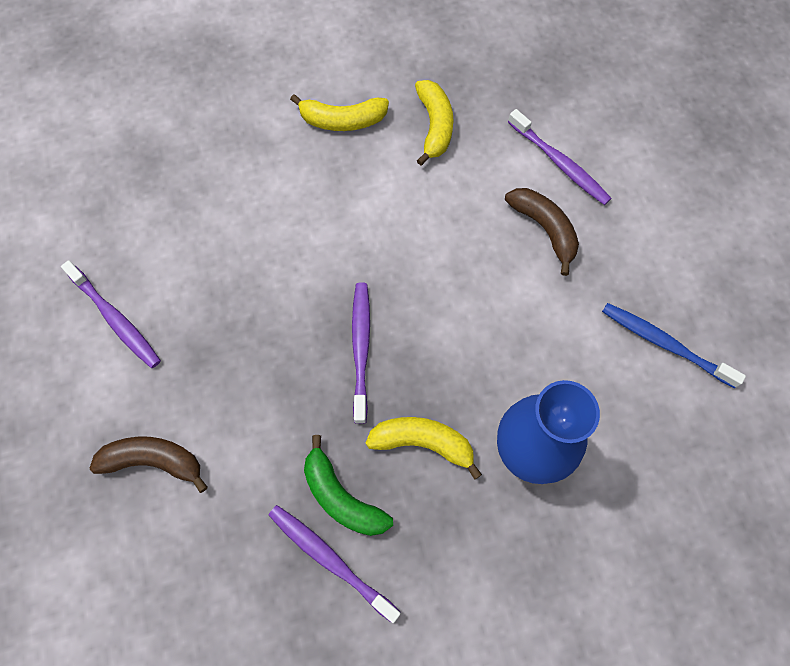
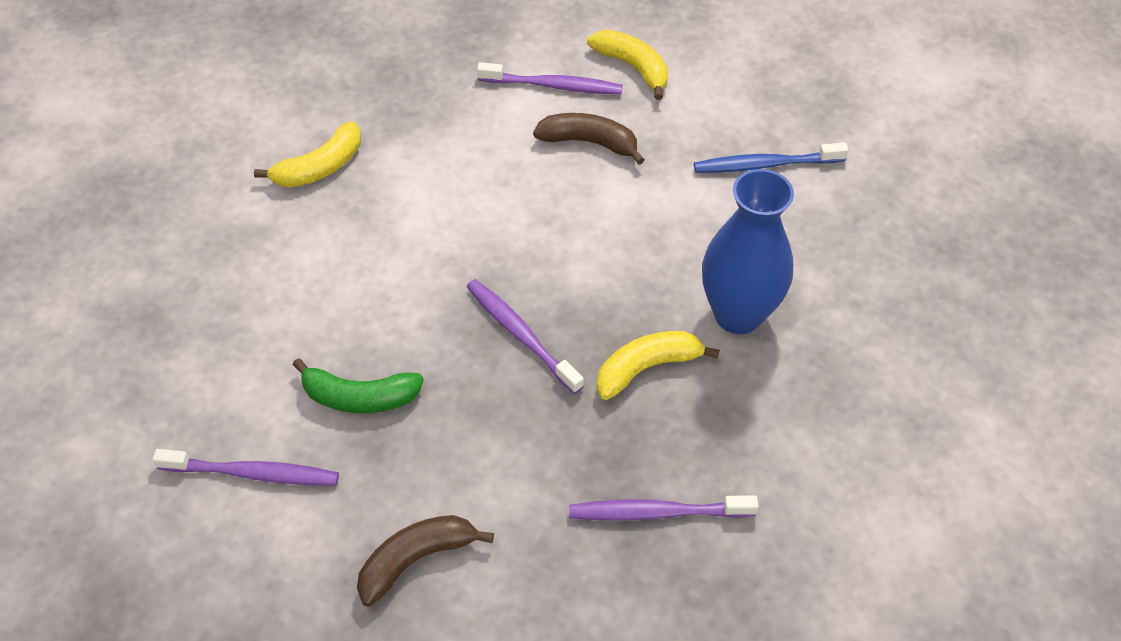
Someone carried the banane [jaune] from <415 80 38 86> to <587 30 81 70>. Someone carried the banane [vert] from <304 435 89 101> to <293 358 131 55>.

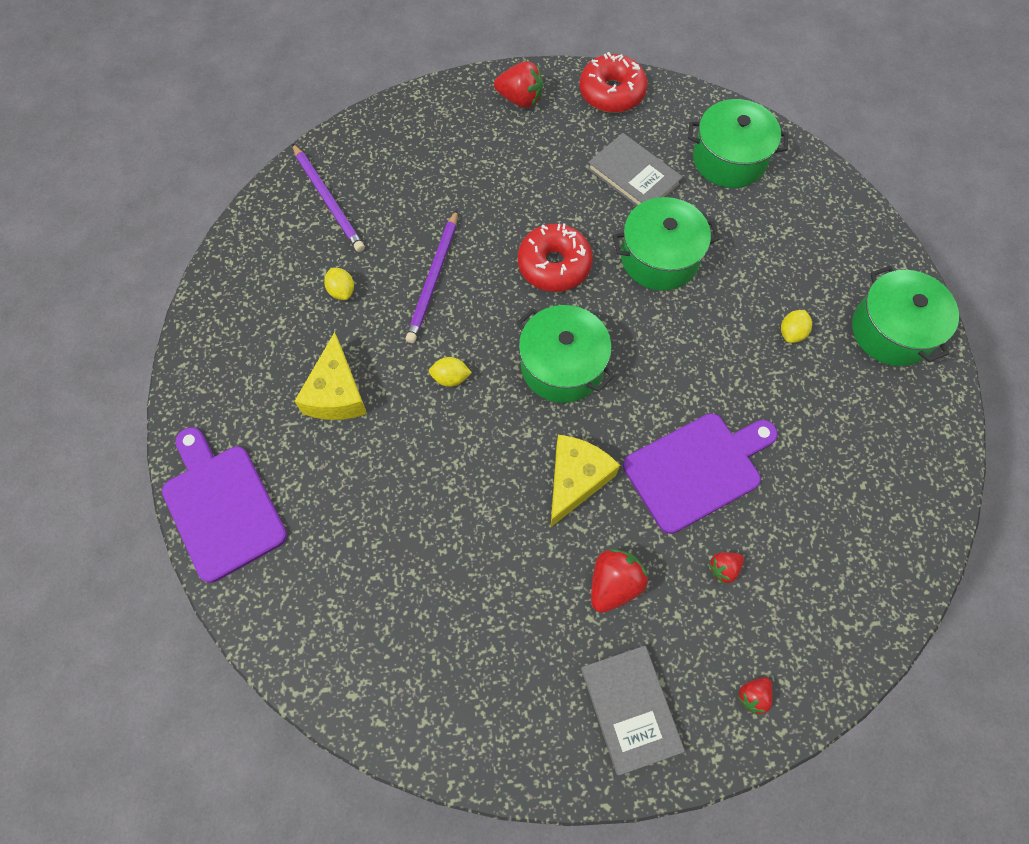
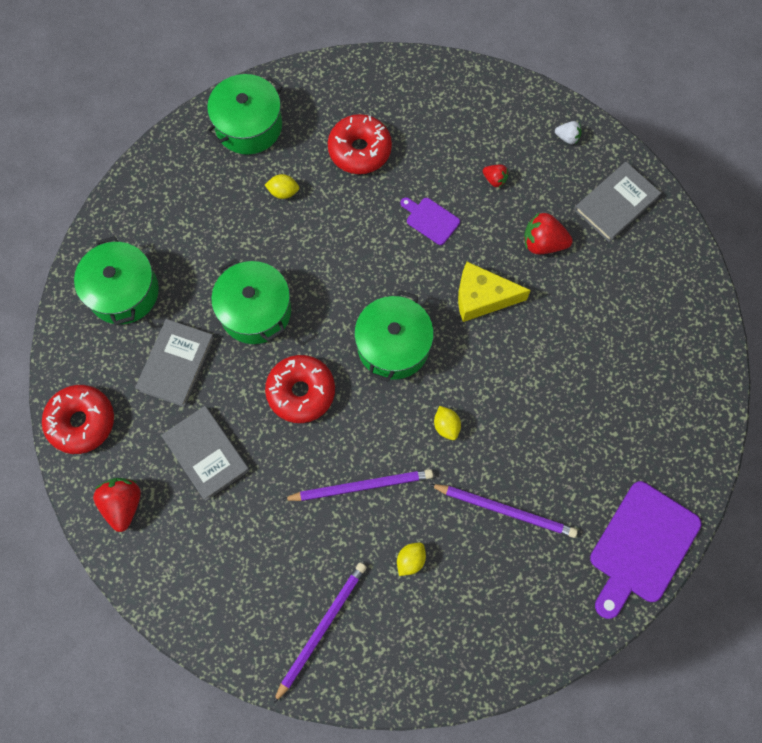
Someone swapped the fromage [jaune] at <294 332 73 88> for the crayon [violet] at <429 484 149 54>. Someone scaled the planche à découper [violet] at <623 413 155 121> by 0.50. Someone repainted the fraise [rouge] at <738 677 35 38>, which became the fraise [blanc] at <555 121 26 23>. Someone put down the beignet [rouge] at <328 114 64 60>. Someone put down the livre [gris] at <161 406 89 95>.

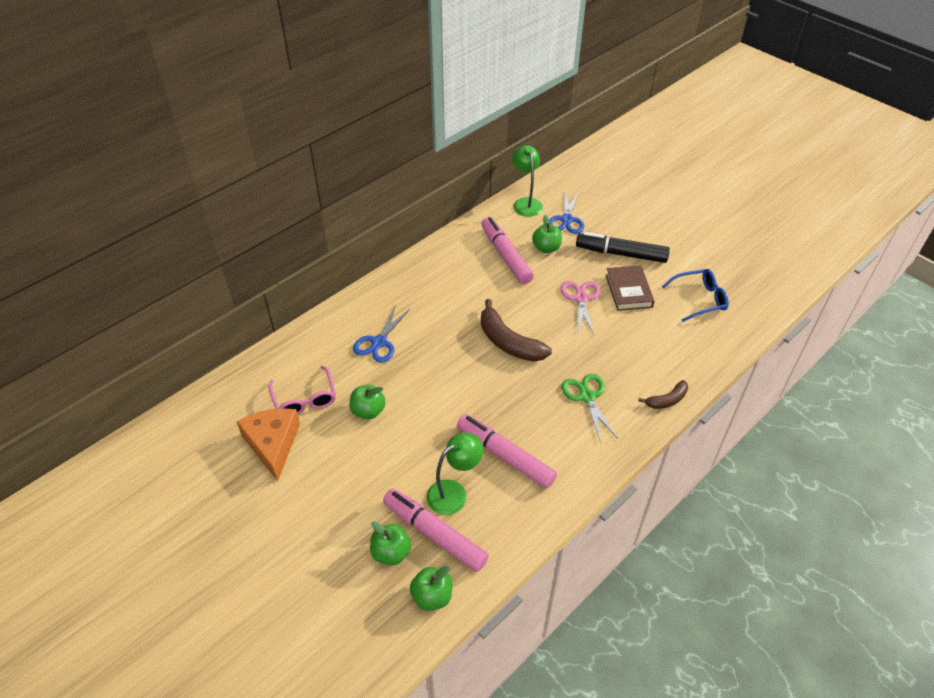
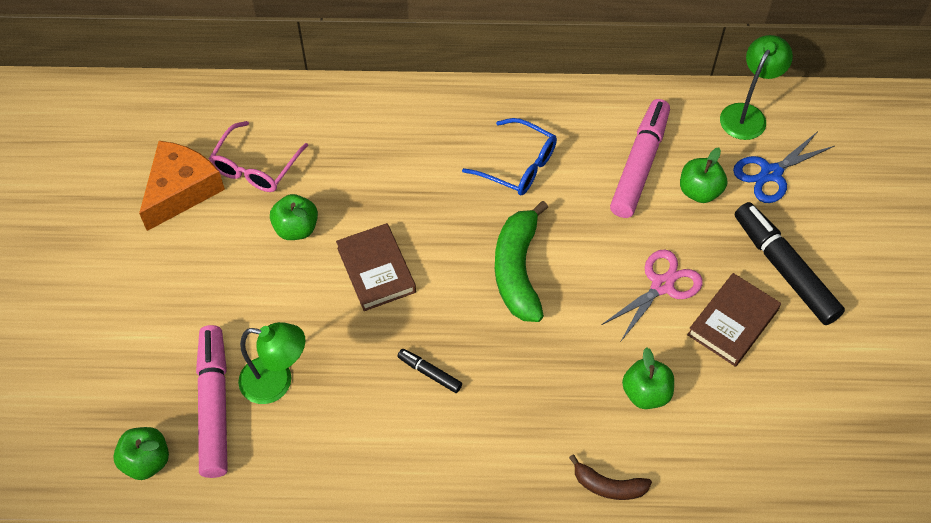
Someone carried the lunettes [bleu] from <662 269 67 53> to <462 118 95 78>. Someone repainted the banane [marron] at <481 299 71 63>, which became the banane [vert] at <495 201 53 121>. Someone took away the ciseaux [bleu] at <353 304 57 59>. Someone took away the ciseaux [vert] at <561 373 57 70>. Someone took away the feutre [rose] at <457 414 100 75>. Someone carried the pomme [vert] from <370 521 41 45> to <622 347 52 62>. Someone put down the livre [marron] at <336 223 80 88>. Someone put down the feutre [noir] at <397 349 65 44>.

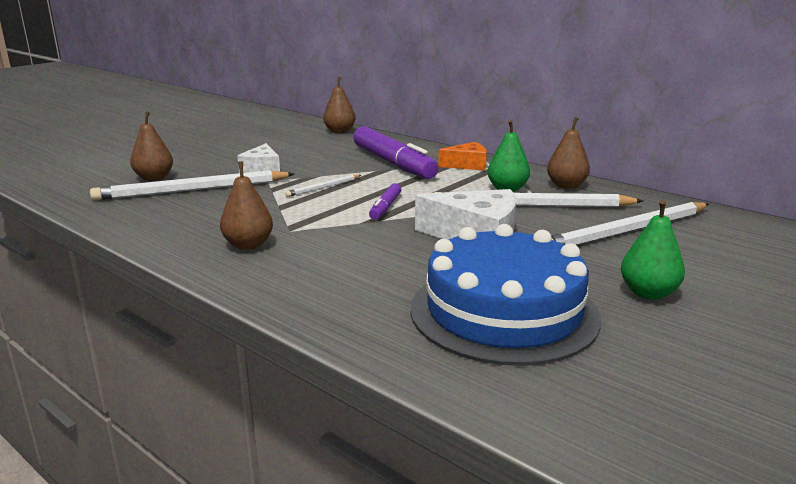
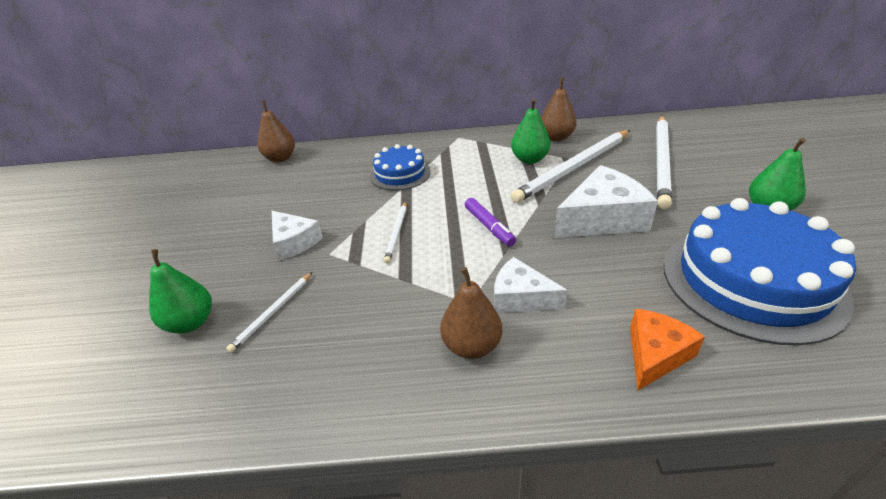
Someone repainted the poire [marron] at <130 111 43 70>, which became the poire [vert] at <149 249 63 85>. Someone swapped the feutre [violet] at <353 126 86 53> for the gâteau [bleu] at <370 144 61 47>. Someone carried the fromage [orange] from <438 142 49 29> to <630 309 75 81>. Someone scaled the crayon [blanc] at <90 170 204 30> by 0.47. Someone put down the fromage [blanc] at <494 257 73 56>.

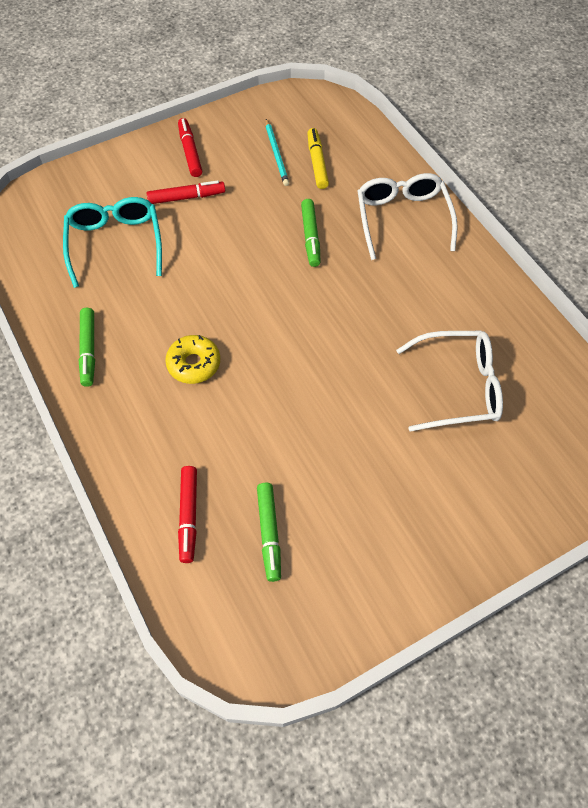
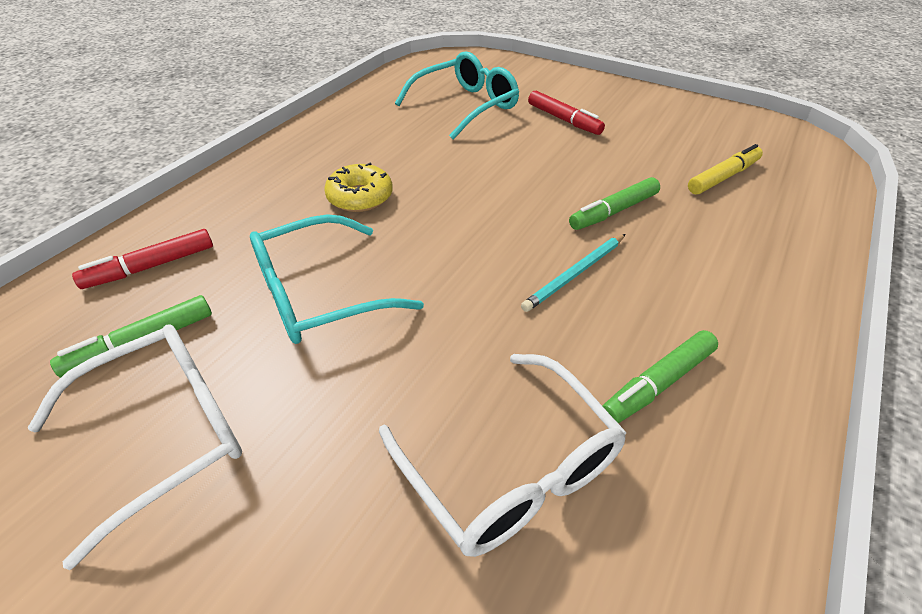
Someone took away the feutre [rouge] at <178 118 24 59>. Someone carried the crayon [turquoise] from <266 119 23 67> to <521 234 104 78>. Someone carried the lunettes [blanc] from <358 173 100 87> to <28 324 214 246>. Someone carried the feutre [vert] from <79 308 16 79> to <603 330 115 93>. Someone put down the lunettes [turquoise] at <250 214 174 130>.

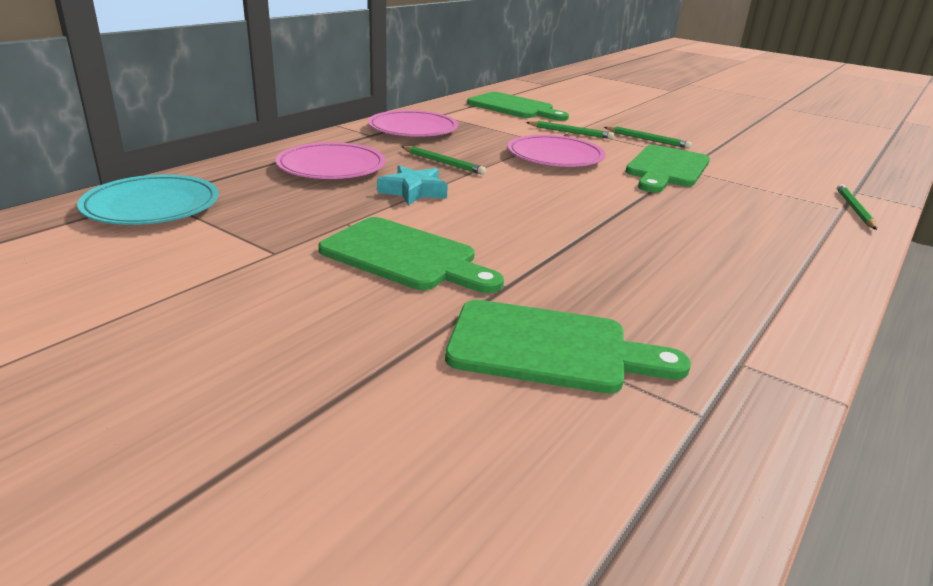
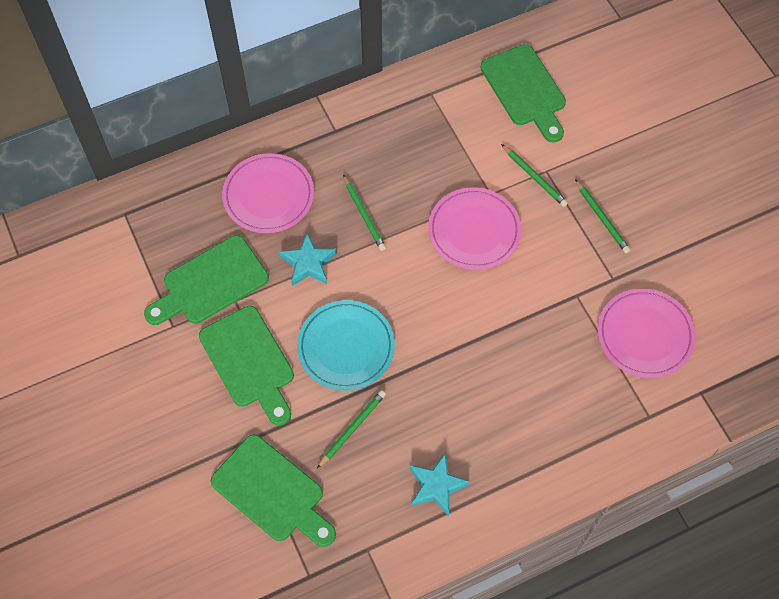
Someone carried the assiette [rose] from <368 110 90 27> to <598 289 98 89>. Someone carried the planche à découper [vert] from <625 145 85 48> to <144 235 125 90>. Someone carried the assiette [turquoise] from <77 174 142 51> to <297 300 98 91>. Someone carried the crayon [vert] from <837 184 40 46> to <317 390 69 78>. Someone put down the étoile [turquoise] at <410 453 60 63>.

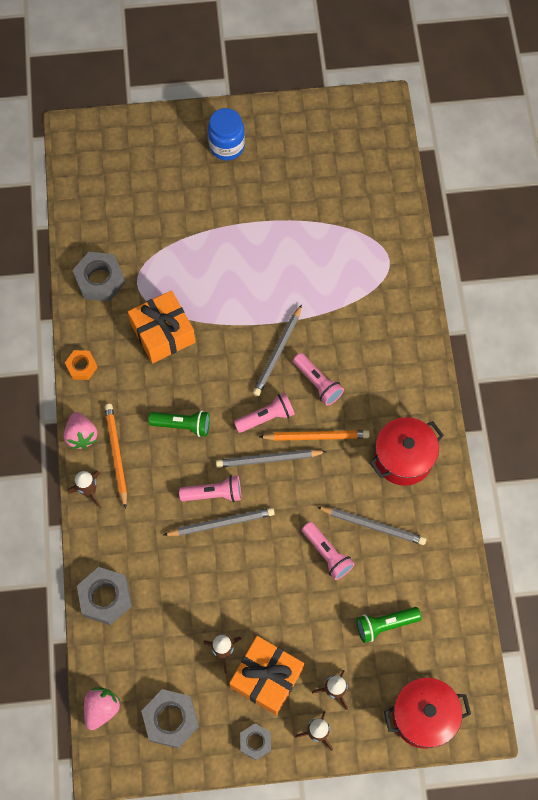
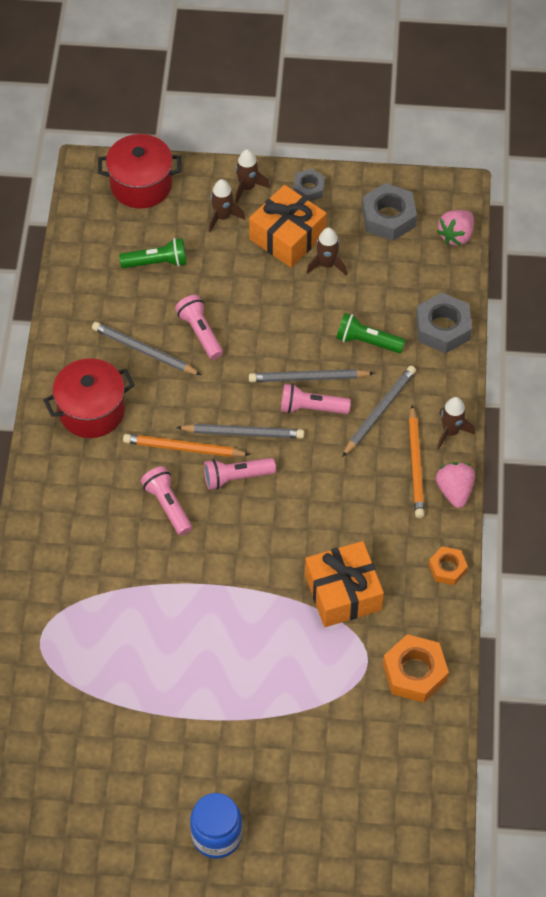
Someone repainted the écrou [gris] at <72 252 53 50>, which became the écrou [orange] at <383 634 66 69>. Someone carried the crayon [gris] from <253 304 49 92> to <342 366 74 91>. Someone carried the lampe de poche [vert] from <148 410 62 27> to <336 313 70 40>.

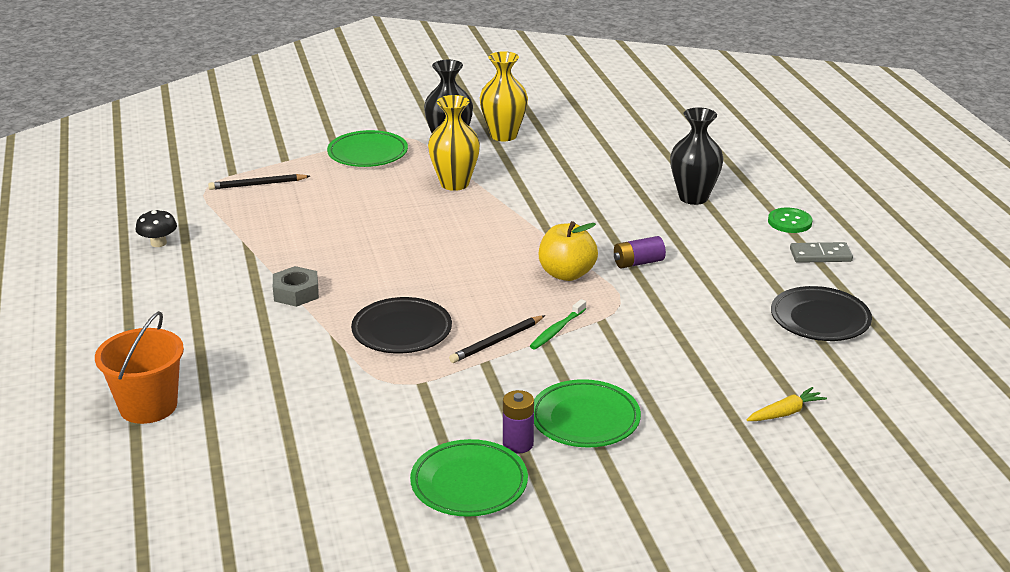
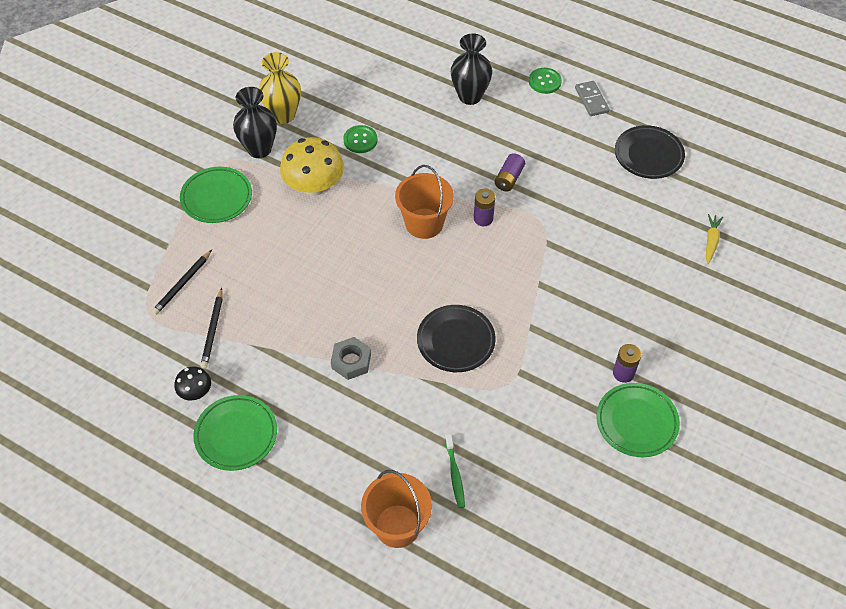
Someone swapped the vase [jaune] at <428 95 52 96> for the champignon [jaune] at <280 137 64 59>. Someone swapped the pomme [jaune] at <539 221 59 60> for the pile [violet] at <474 189 21 37>. Someone rotated the domino [gris] at <790 242 63 21> by 60 degrees counterclockwise. Someone carried the brosse à dents [vert] from <530 299 56 51> to <445 434 20 74>. Someone carried the crayon [noir] from <449 315 96 48> to <201 288 22 80>. Someone carried the assiette [vert] from <534 379 107 68> to <193 395 84 76>. Someone put down the bouton [vert] at <343 125 35 28>. Someone put down the seau [orange] at <395 165 59 74>.

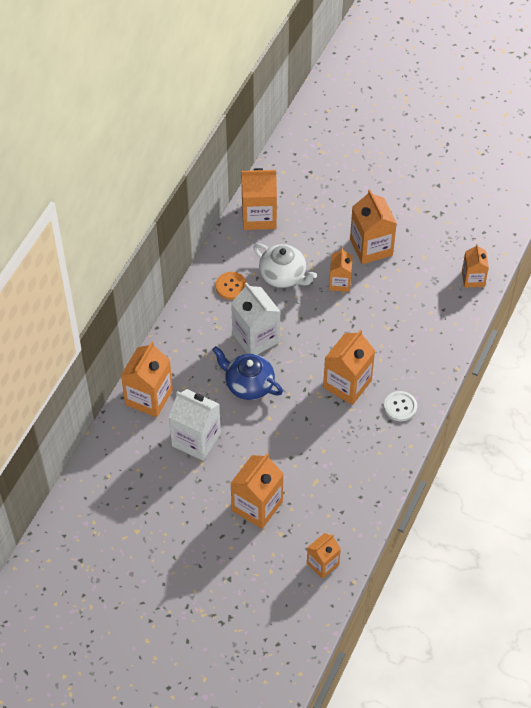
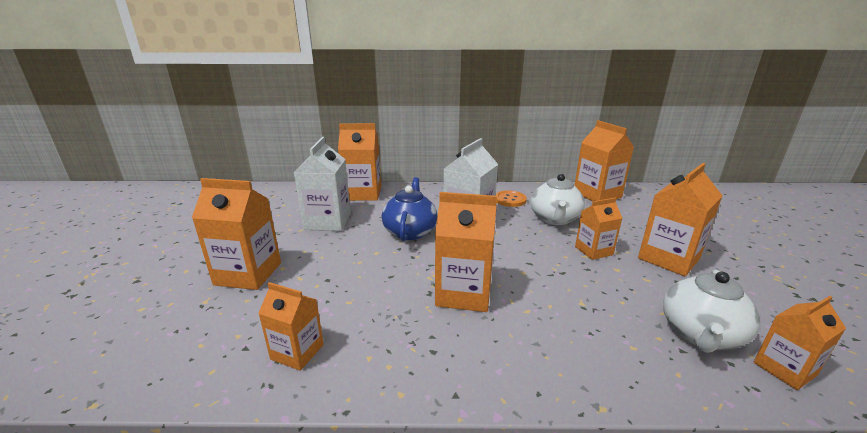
Someone took away the bouton [blanc] at <384 391 33 31>. Someone carried the brique de lait [orange] from <307 533 34 46> to <258 282 66 89>. Someone put down the théière [blanc] at <663 269 97 84>.

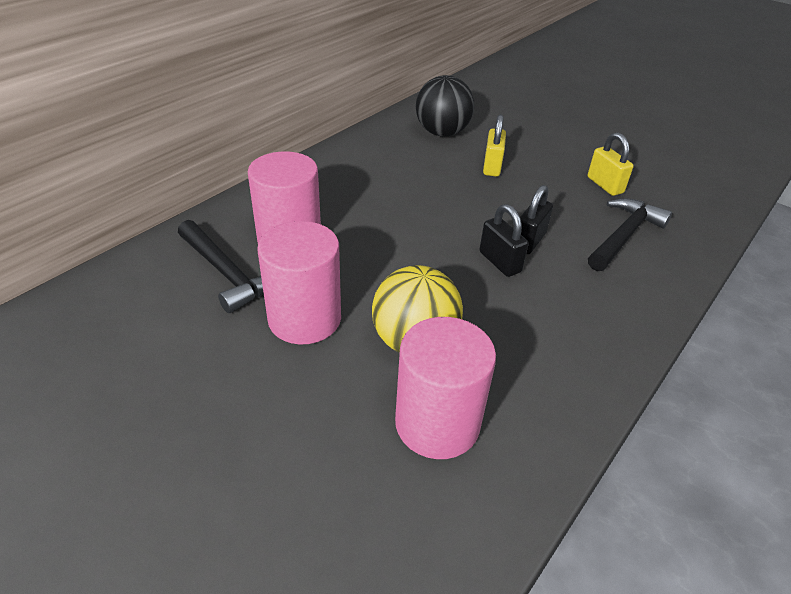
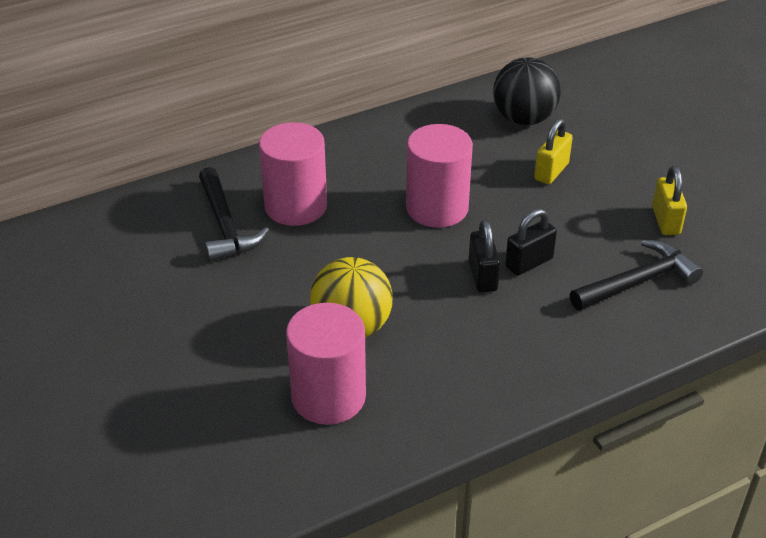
Someone carried the cylindre [rose] from <257 221 84 123> to <406 124 67 104>.

